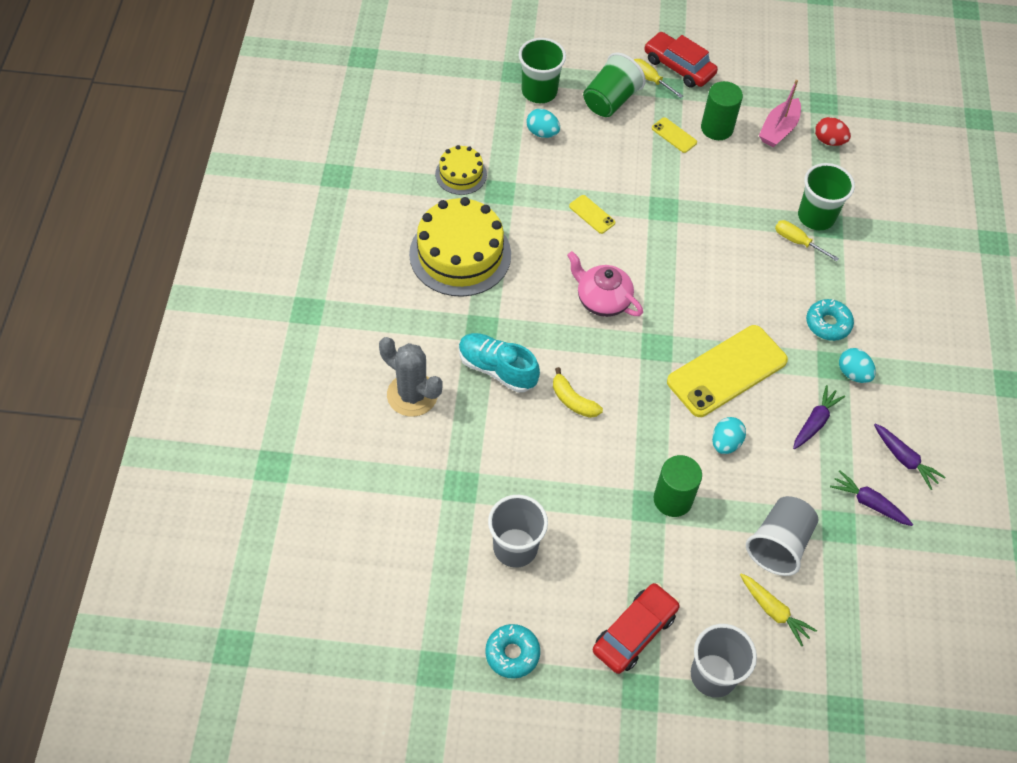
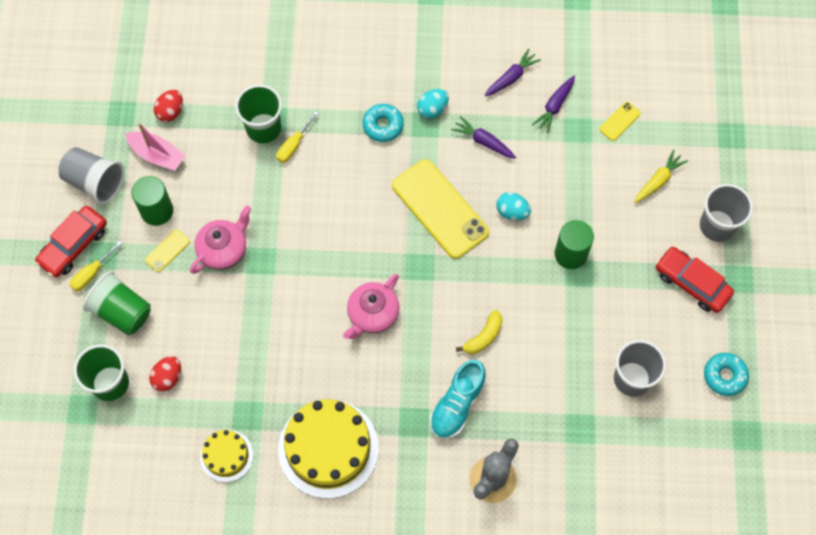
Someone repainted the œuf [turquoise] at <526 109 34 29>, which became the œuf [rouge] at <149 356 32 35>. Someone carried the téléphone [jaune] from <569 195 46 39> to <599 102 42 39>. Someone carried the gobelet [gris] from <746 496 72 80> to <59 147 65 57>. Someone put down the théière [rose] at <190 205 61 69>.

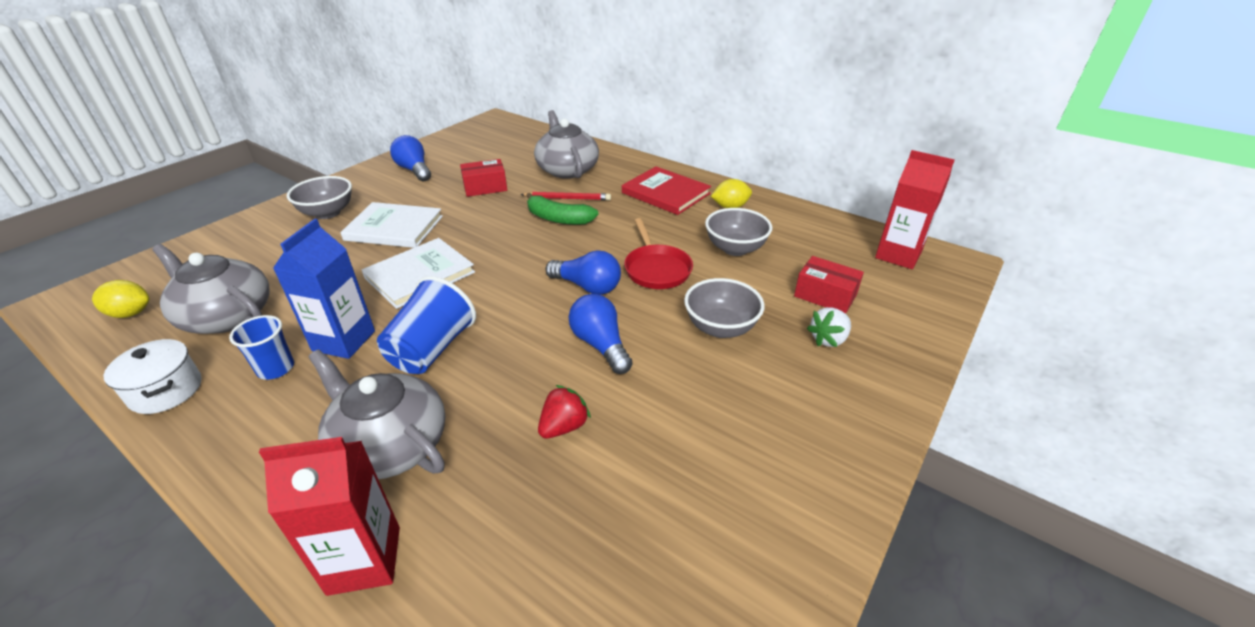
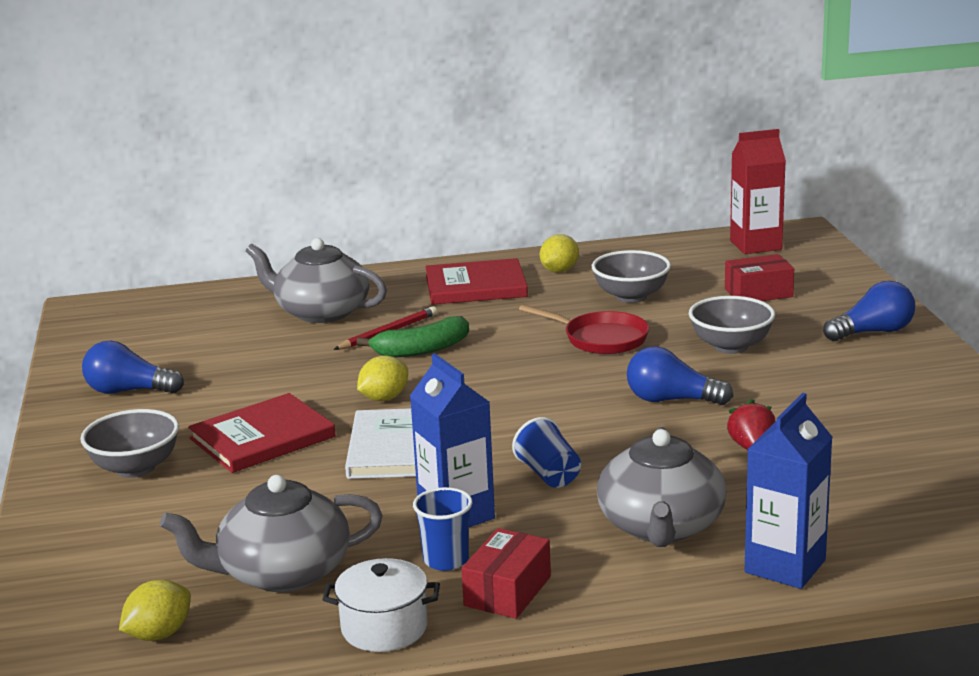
Someone carried the boîte [rouge] from <460 159 47 38> to <461 528 90 91>. Someone repainted the livre [blanc] at <340 202 103 46>, which became the livre [rouge] at <188 393 148 80>. Someone carried the ampoule [bleu] from <545 250 76 45> to <823 281 92 60>. Someone scaled the gobelet [bleu] at <377 276 99 98> by 0.64. Someone took away the fraise [blanc] at <807 307 44 40>. Someone rotated the théière [gris] at <309 349 136 130> by 75 degrees counterclockwise. Someone repainted the brique de lait [rouge] at <259 437 141 159>, which became the brique de lait [bleu] at <744 393 89 196>. Someone put down the citron [jaune] at <357 355 51 46>.

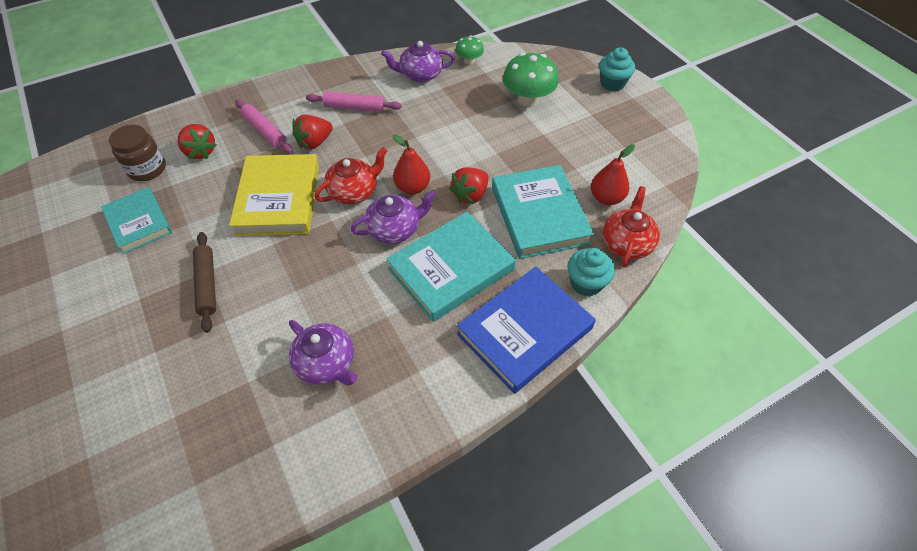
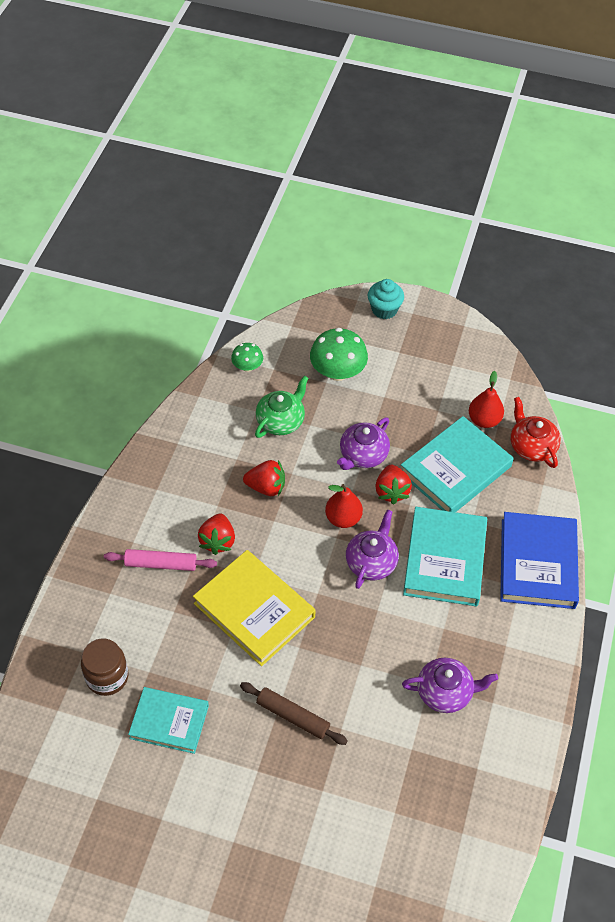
Someone carried the théière [violet] from <381 41 74 41> to <337 417 53 53>. Someone took away the rouleau à pâtisserie [rose] at <306 91 96 21>. Someone carried the fraise [rouge] from <178 124 39 35> to <243 460 42 36>. Someone took away the théière [rouge] at <314 147 74 57>. Someone rotated the livre [turquoise] at <492 165 102 94> by 75 degrees counterclockwise. Someone took away the muffin [turquoise] at <567 248 48 48>. Someone put down the théière [vert] at <255 375 54 63>.

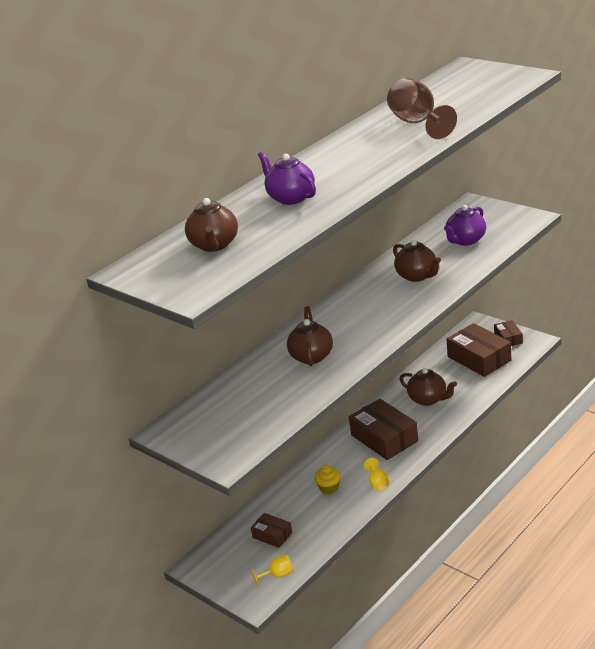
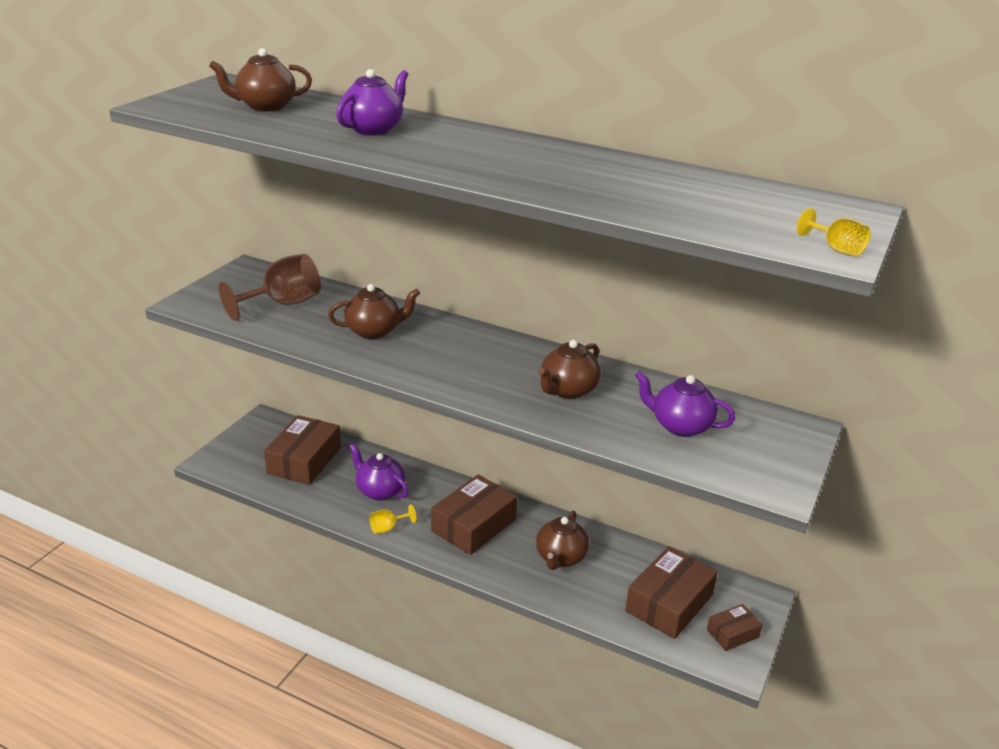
Someone carried the verre à pied [marron] from <387 78 70 61> to <219 254 102 67>. Someone swapped the muffin [jaune] at <314 465 27 29> for the théière [violet] at <349 443 60 58>. Someone scaled the boîte [marron] at <251 513 41 35> by 1.89. Someone carried the verre à pied [jaune] from <251 554 43 32> to <797 208 74 48>.

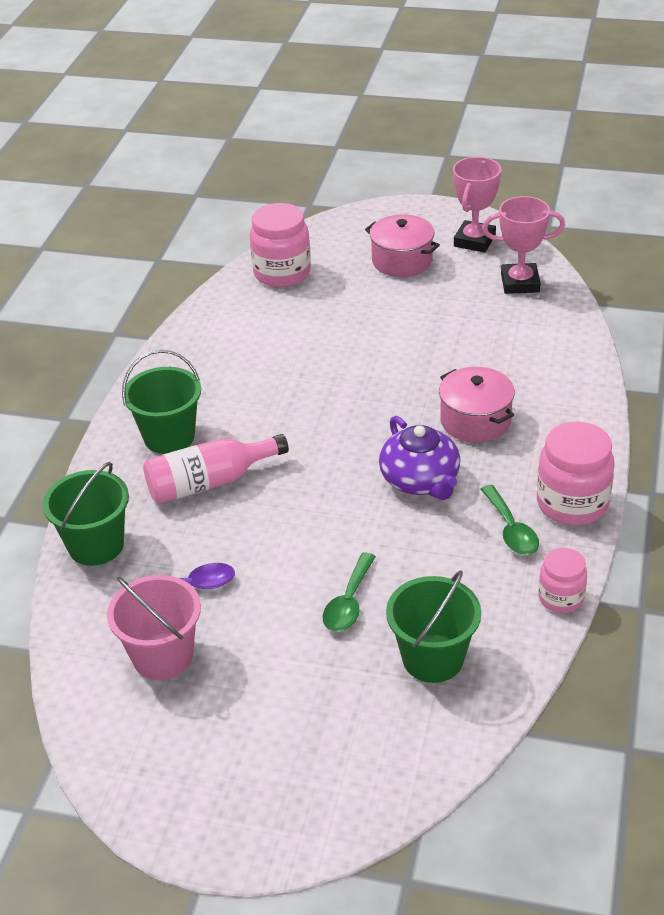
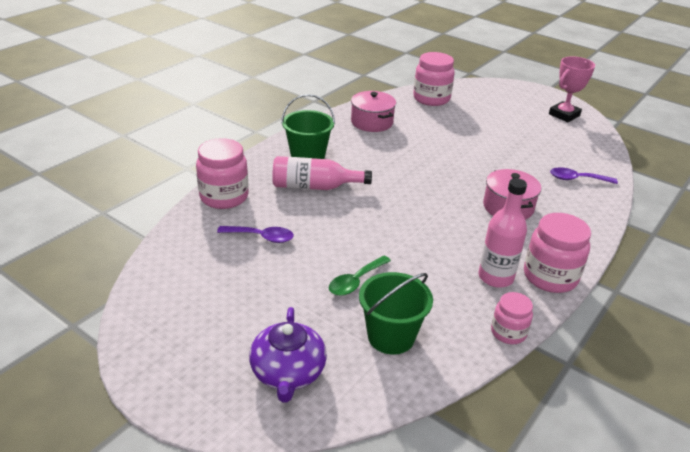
Someone took away the trophée [rose] at <482 196 83 98>. Someone carried the marmite [rose] from <365 214 75 63> to <351 91 45 41>. Someone carried the théière [violet] from <379 416 81 84> to <249 307 78 95>. Someone swapped the seau [vert] at <42 462 87 104> for the bocal [rose] at <196 138 53 71>. Someone swapped the cuillère [vert] at <481 485 58 70> for the bouteille [rose] at <479 178 48 110>. Someone took away the seau [rose] at <107 575 94 105>. Someone put down the cuillère [violet] at <550 167 68 17>.

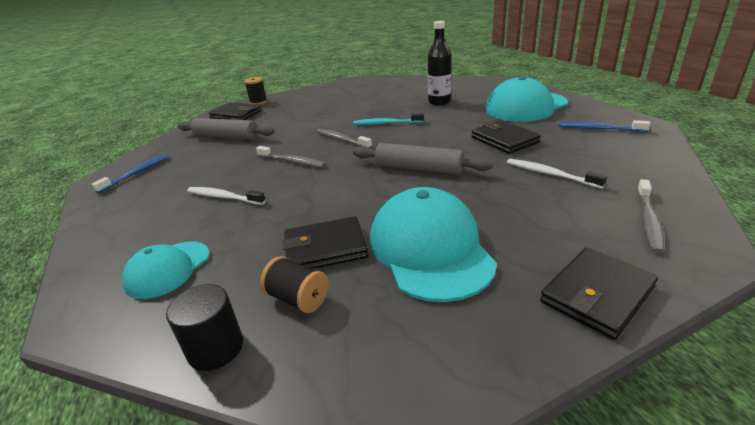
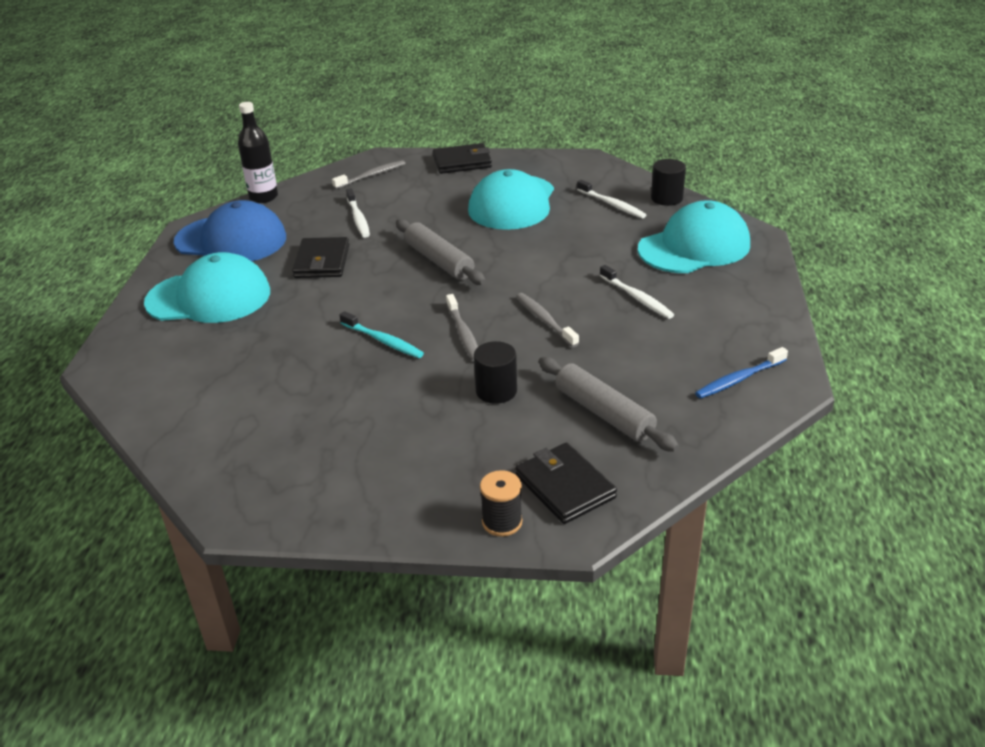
Someone carried the bouteille [noir] from <428 21 23 84> to <238 102 40 101>. Someone swapped the brosse à dents [bleu] at <558 120 93 12> for the casquette [bleu] at <174 200 112 61>. Someone took away the portefeuille [noir] at <282 216 87 53>. Someone scaled the casquette [turquoise] at <122 242 88 57> by 1.73. Someone swapped the bobine [noir] at <260 256 69 57> for the brosse à dents [blanc] at <577 180 69 38>. Someone put down the cylindre [noir] at <474 341 43 63>.

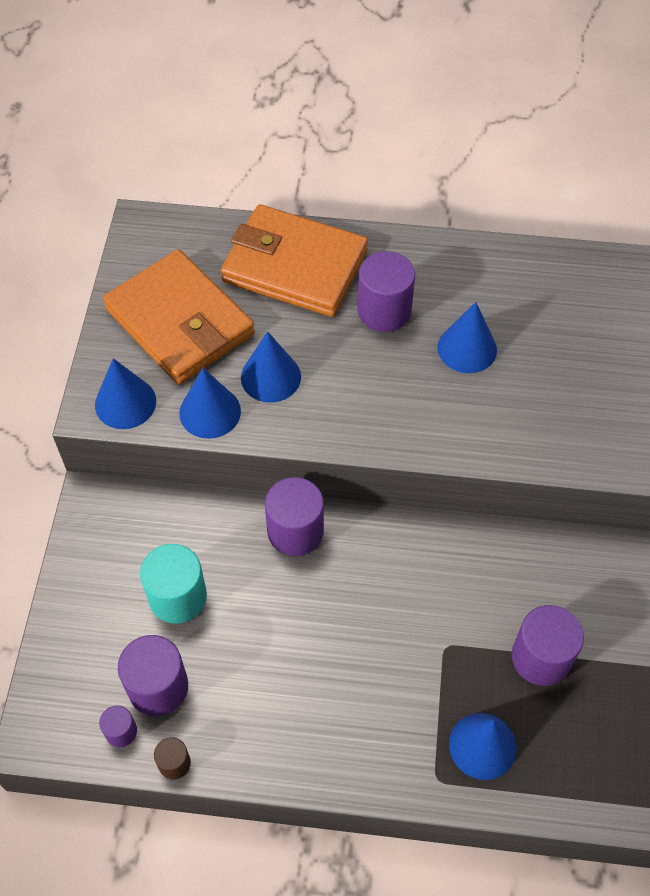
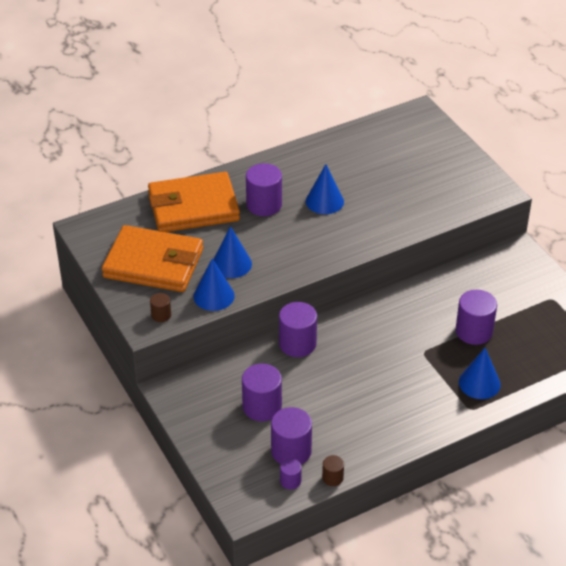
Someone swapped the cône [bleu] at <95 358 61 71> for the cylindre [marron] at <150 293 21 29>. Someone repainted the cylindre [turquoise] at <140 544 67 80>, which became the cylindre [violet] at <242 363 40 58>.

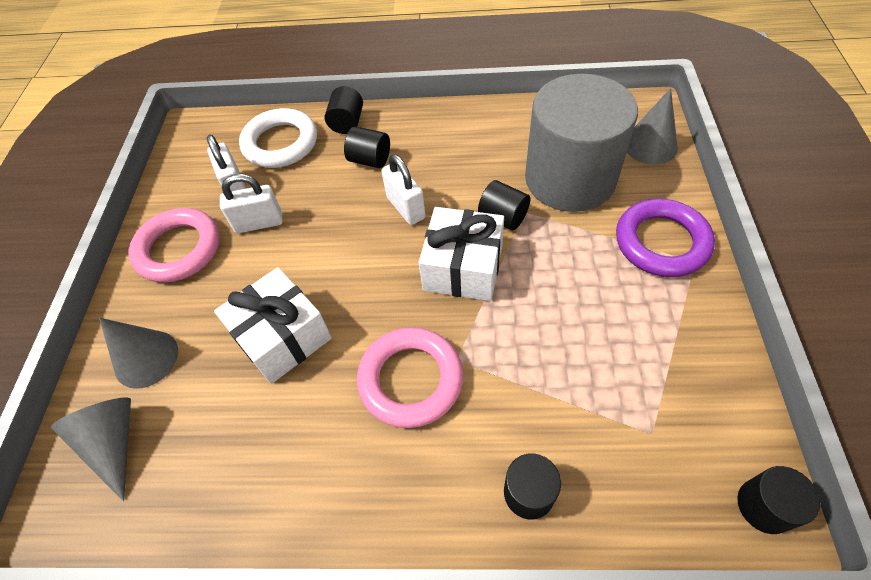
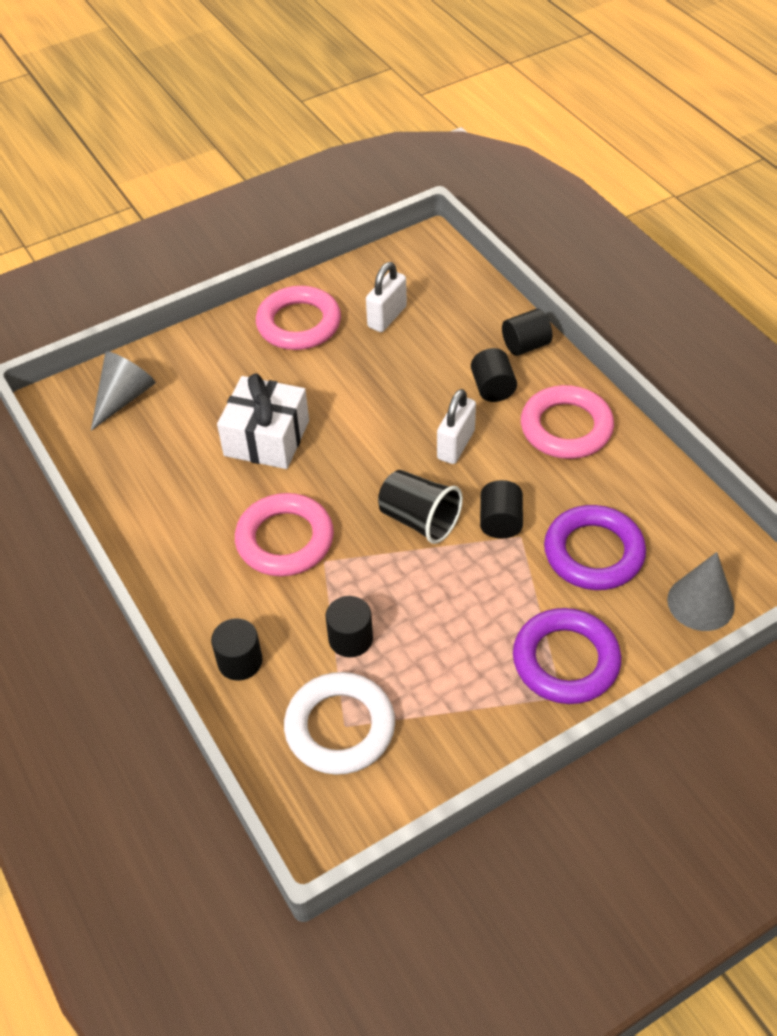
Someone swapped the cylindre [gris] at <525 73 113 139> for the anneau [violet] at <544 505 102 85>. Someone carried the anneau [blanc] from <239 108 78 60> to <284 672 111 103>. Someone took away the cadenas [blanc] at <220 174 63 59>. Someone swapped the cadeau [blanc] at <419 207 85 94> for the gobelet [noir] at <378 470 85 74>. Someone took away the cône [gris] at <99 318 79 71>. Someone carried the cylindre [noir] from <738 466 82 68> to <326 596 47 61>. Someone put down the anneau [rose] at <521 385 93 74>.

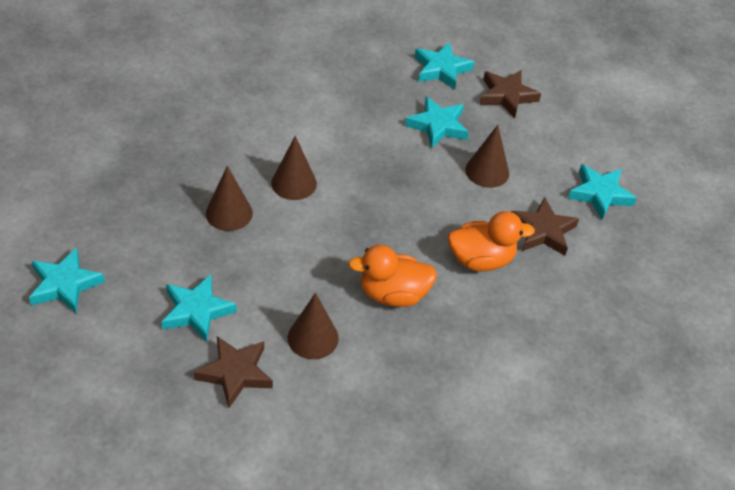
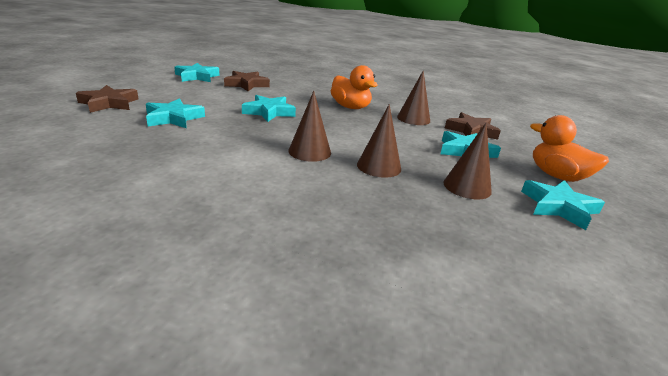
Someone carried the étoile [turquoise] from <415 43 59 47> to <242 95 54 27>. Someone carried the cône [marron] from <465 125 44 63> to <443 122 49 77>. Someone carried the canard [orange] from <448 211 87 60> to <530 115 79 67>.

